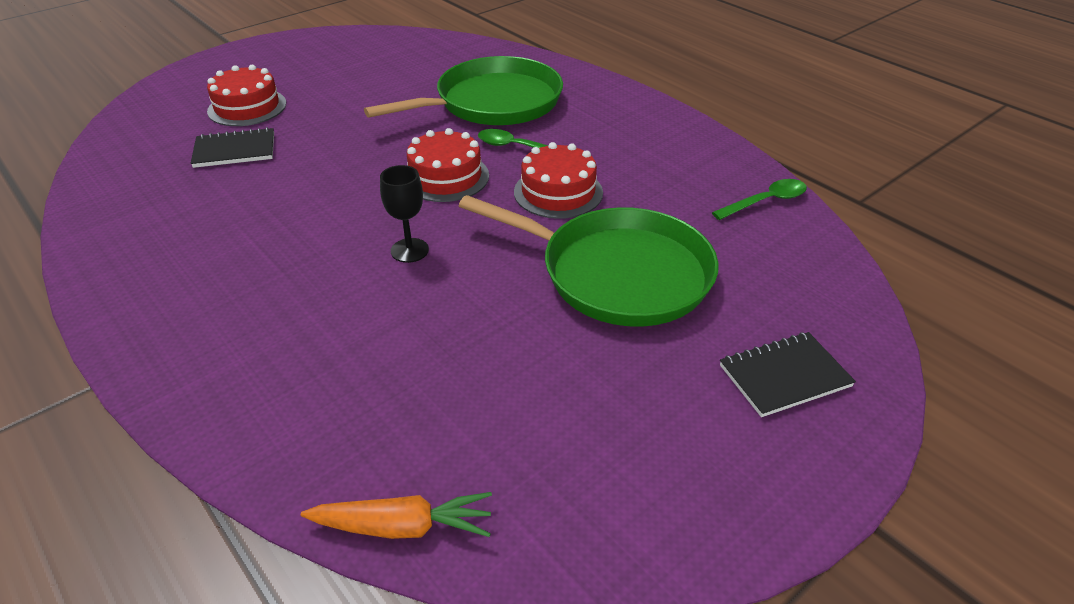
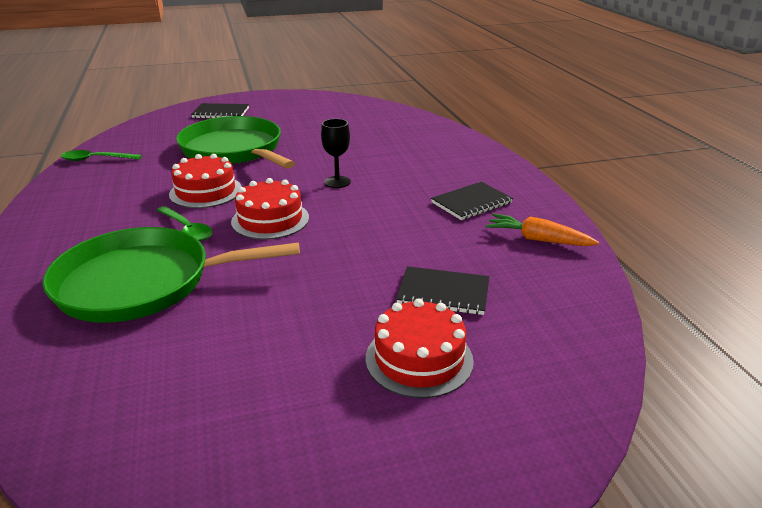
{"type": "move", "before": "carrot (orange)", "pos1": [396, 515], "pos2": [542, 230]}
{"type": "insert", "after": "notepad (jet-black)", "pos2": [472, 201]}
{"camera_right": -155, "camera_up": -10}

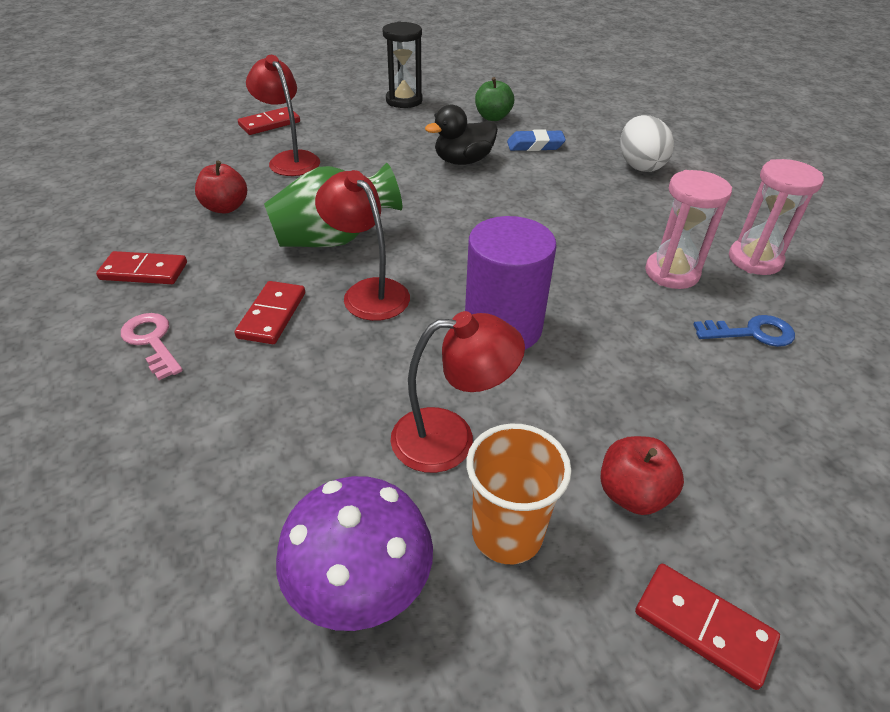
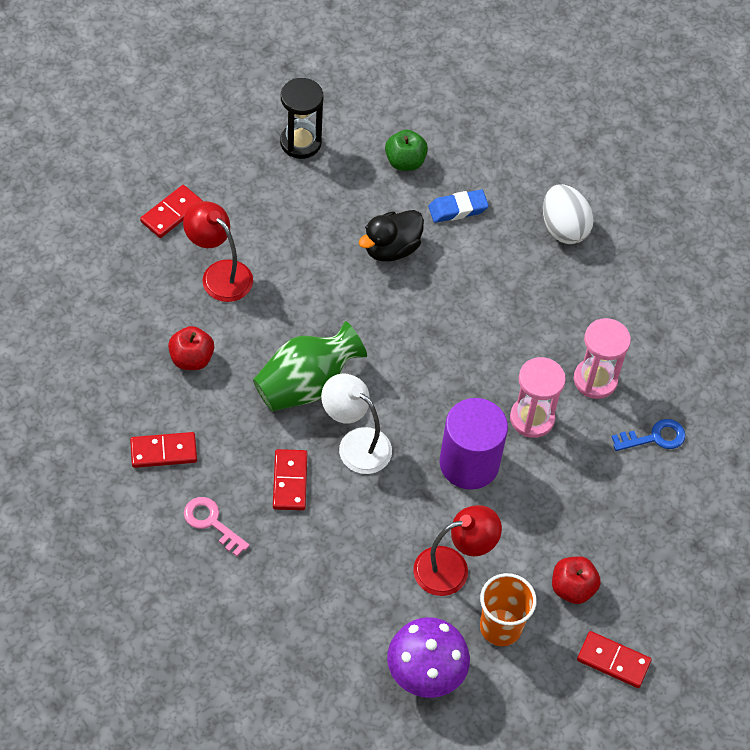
{"type": "move", "before": "hourglass (rose-pink)", "pos1": [776, 217], "pos2": [538, 397]}
{"type": "recolor", "before": "reading lamp (scarlet)", "after": "reading lamp (snow-white)", "pos1": [362, 245], "pos2": [356, 423]}
{"camera_right": -15, "camera_up": 15}

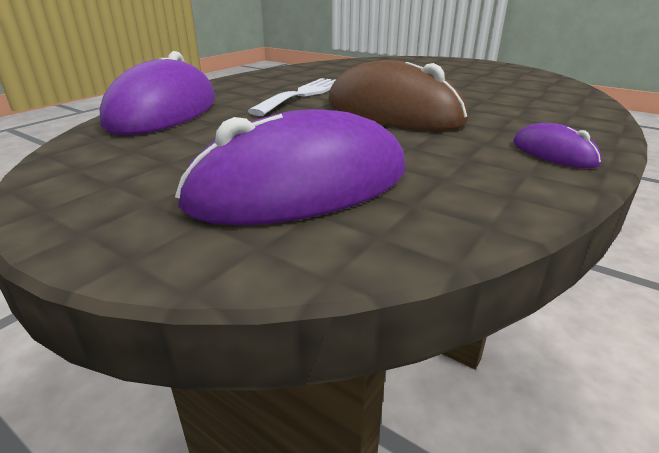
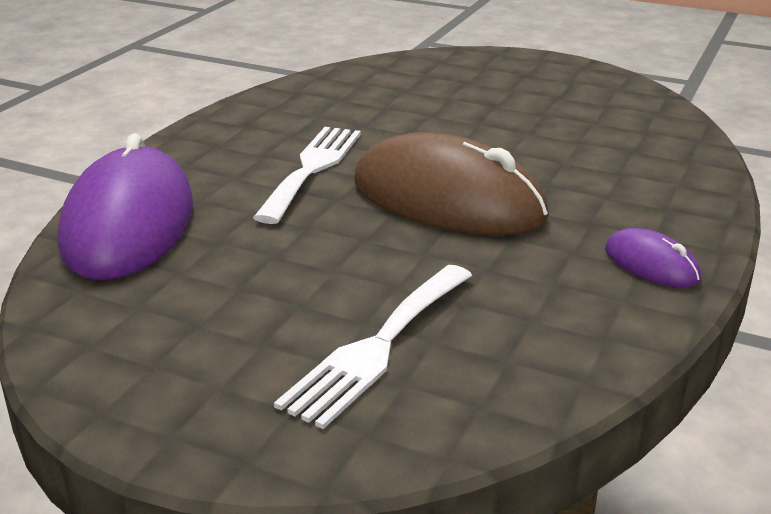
{"type": "replace", "before": "PC mouse (royal purple)", "after": "dinner fork (snow-white)", "pos1": [290, 167], "pos2": [373, 347]}
{"camera_right": -10, "camera_up": 0}

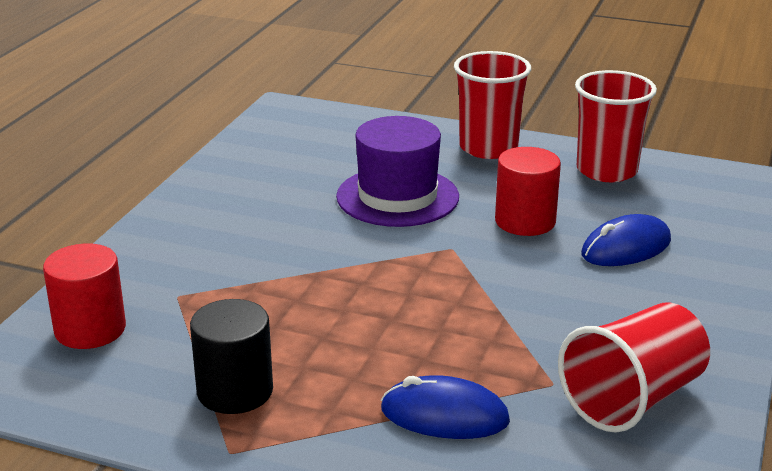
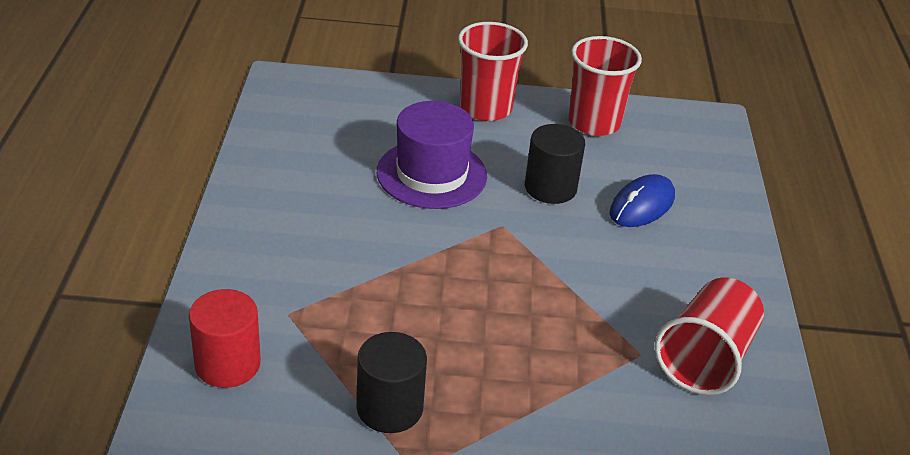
{"type": "recolor", "before": "solid cylinder (scarlet)", "after": "solid cylinder (jet-black)", "pos1": [528, 191], "pos2": [555, 164]}
{"type": "delete", "before": "PC mouse (royal blue)", "pos1": [445, 407]}
{"camera_right": -20, "camera_up": 10}

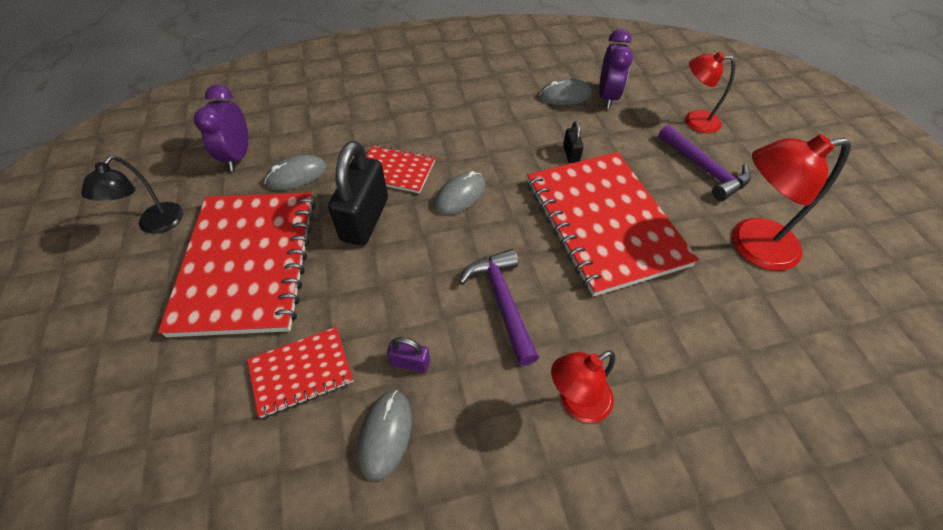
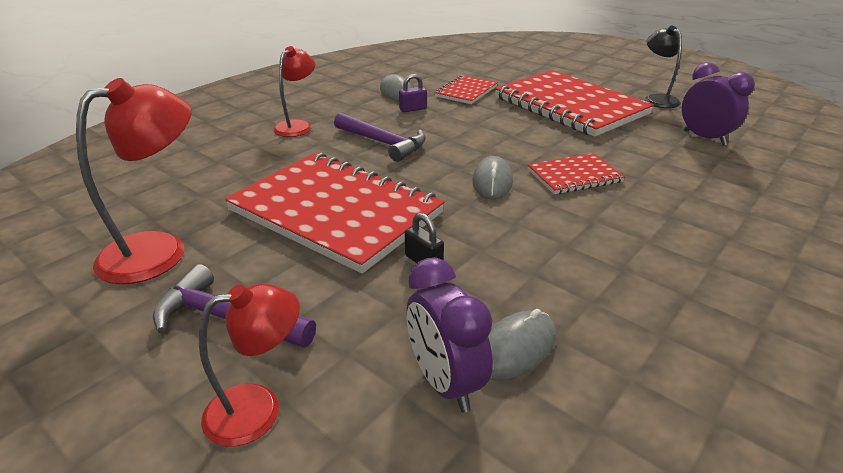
{"type": "delete", "before": "small lock (jet-black)", "pos1": [358, 193]}
{"type": "delete", "before": "PC mouse (gray)", "pos1": [295, 172]}
{"camera_right": 145, "camera_up": -20}

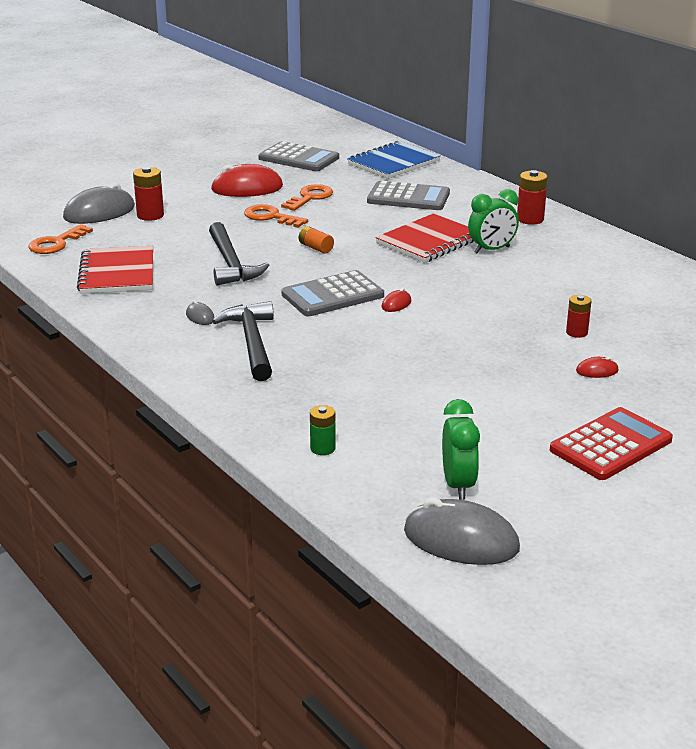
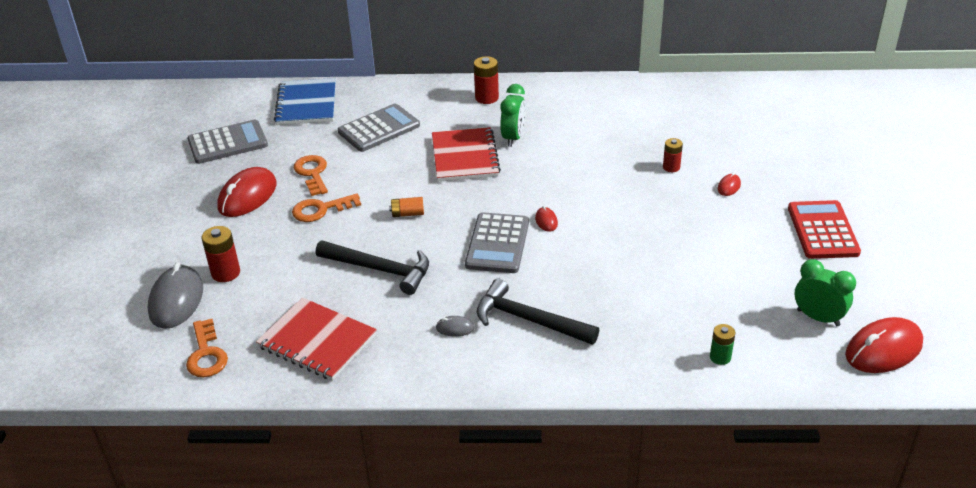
{"type": "recolor", "before": "PC mouse (gray)", "after": "PC mouse (scarlet)", "pos1": [462, 531], "pos2": [884, 345]}
{"camera_right": -50, "camera_up": 10}

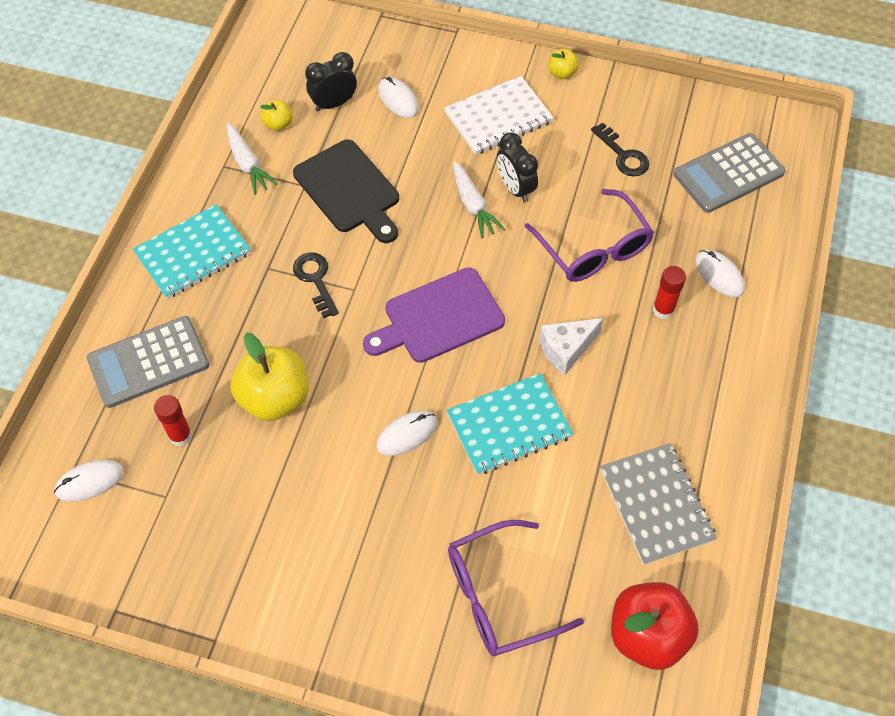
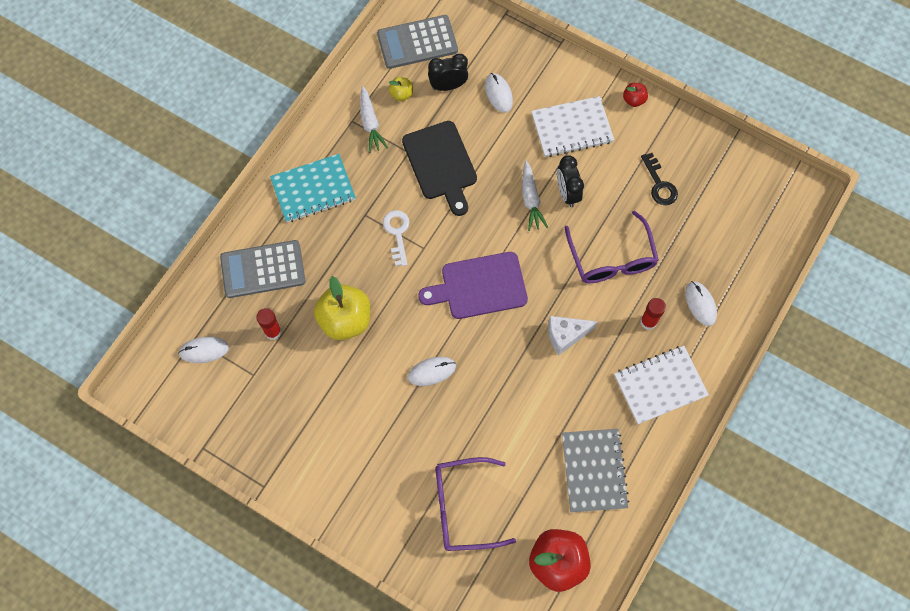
{"type": "recolor", "before": "apple (yellow)", "after": "apple (scarlet)", "pos1": [563, 64], "pos2": [635, 95]}
{"type": "move", "before": "adding machine (gray)", "pos1": [729, 173], "pos2": [417, 42]}
{"type": "recolor", "before": "key (jet-black)", "after": "key (snow-white)", "pos1": [316, 285], "pos2": [396, 238]}
{"type": "delete", "before": "notepad (turquoise)", "pos1": [510, 424]}
{"type": "insert", "after": "notepad (snow-white)", "pos2": [661, 385]}
{"camera_right": 15, "camera_up": 10}

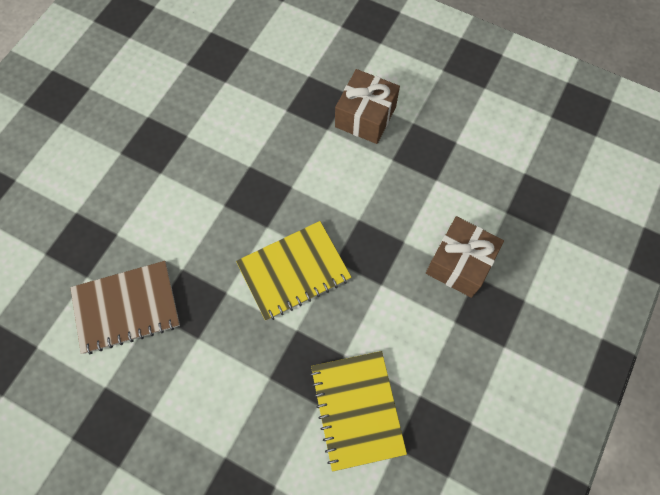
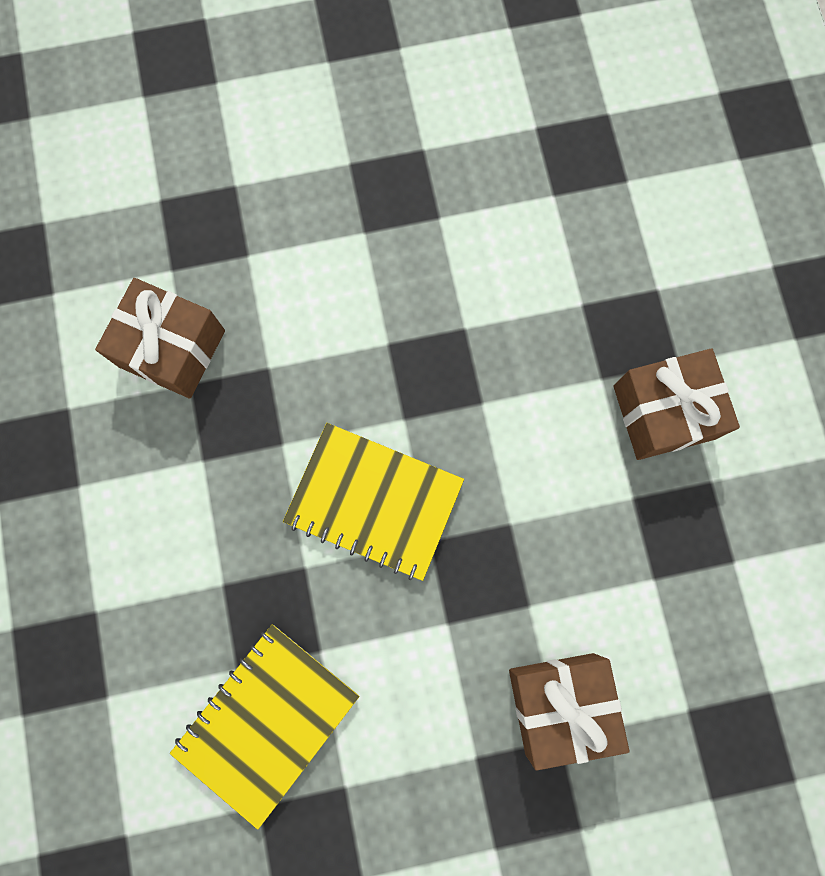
{"type": "replace", "before": "notepad (russet)", "after": "present (russet)", "pos1": [125, 307], "pos2": [160, 338]}
{"camera_right": 50, "camera_up": 10}

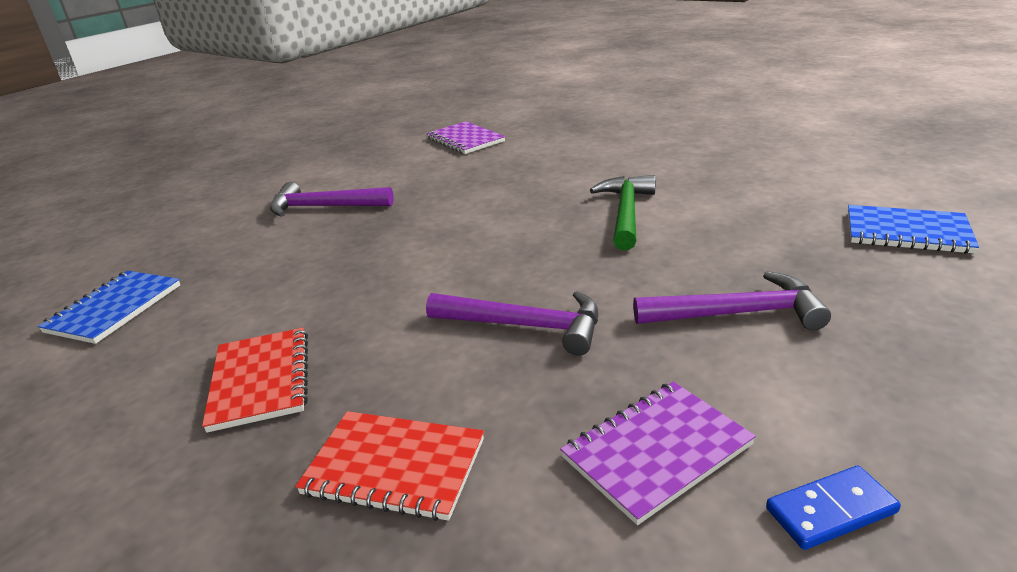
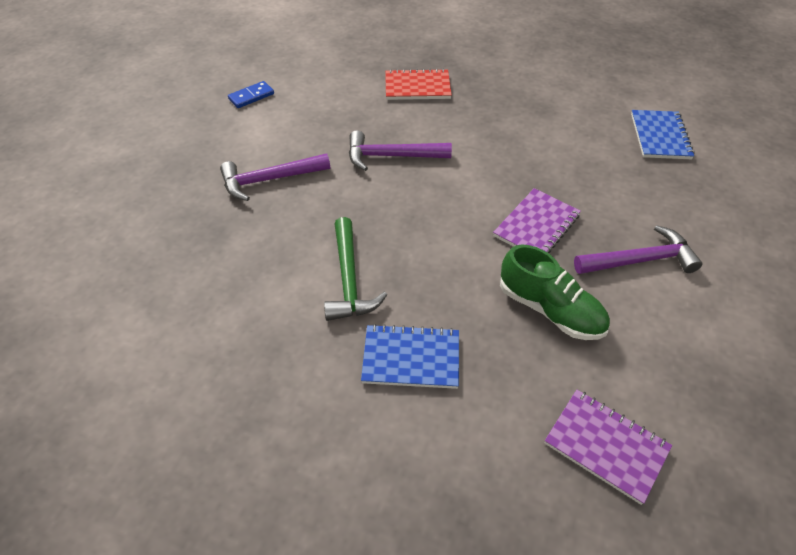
{"type": "move", "before": "notepad (royal blue)", "pos1": [913, 229], "pos2": [410, 356]}
{"type": "delete", "before": "notepad (scarlet)", "pos1": [255, 380]}
{"type": "move", "before": "notepad (royal purple)", "pos1": [658, 453], "pos2": [537, 220]}
{"type": "insert", "after": "shoe (green)", "pos2": [555, 292]}
{"camera_right": 160, "camera_up": 20}

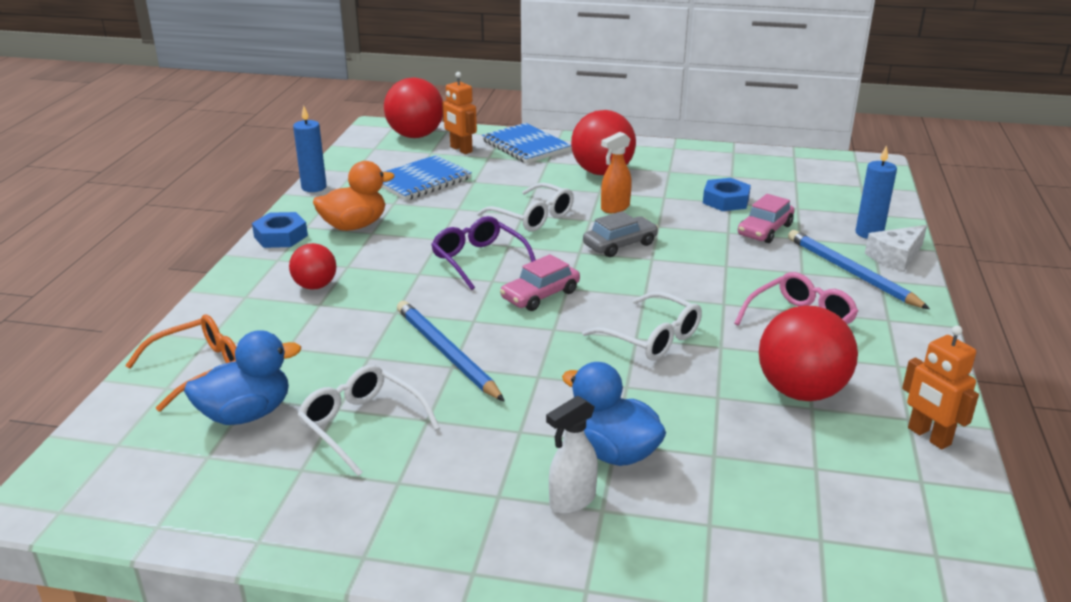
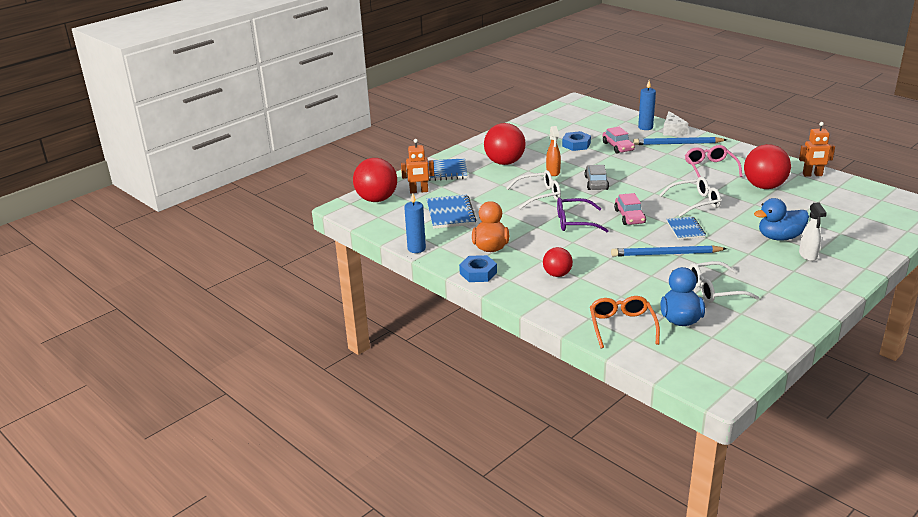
{"type": "insert", "after": "notepad (royal blue)", "pos2": [686, 228]}
{"camera_right": -55, "camera_up": 0}

